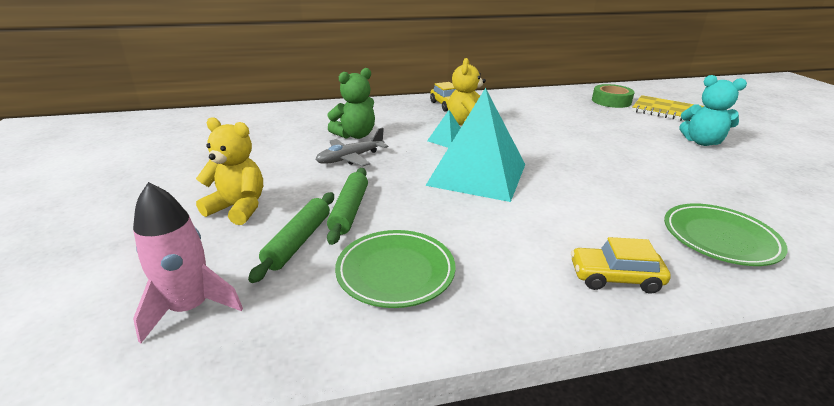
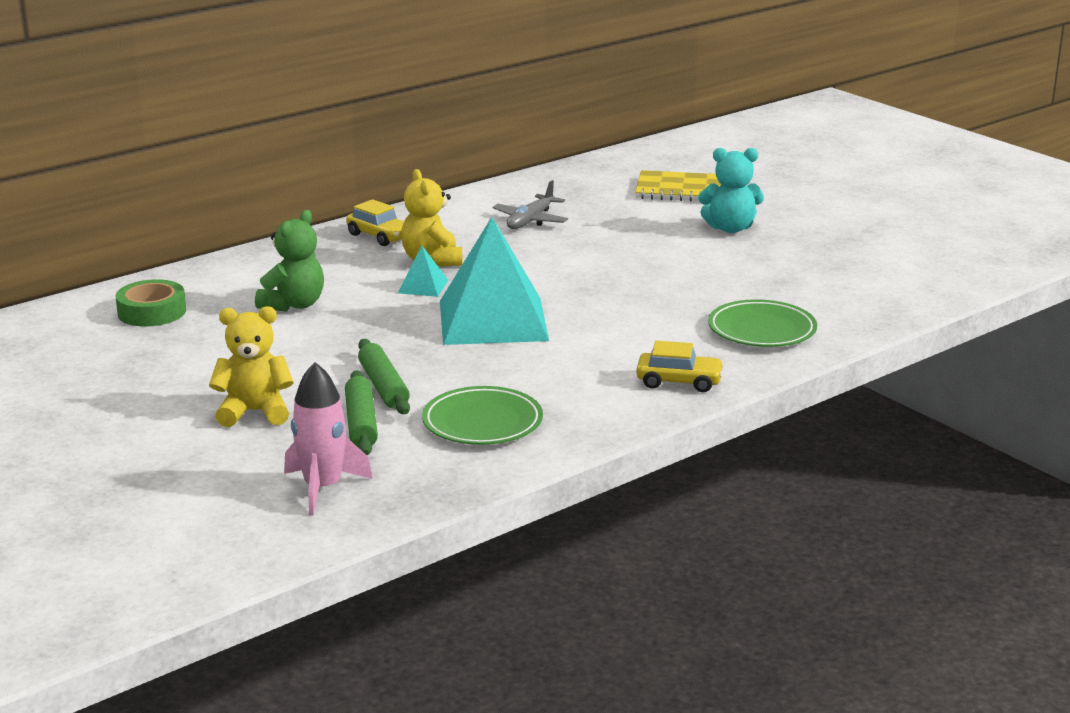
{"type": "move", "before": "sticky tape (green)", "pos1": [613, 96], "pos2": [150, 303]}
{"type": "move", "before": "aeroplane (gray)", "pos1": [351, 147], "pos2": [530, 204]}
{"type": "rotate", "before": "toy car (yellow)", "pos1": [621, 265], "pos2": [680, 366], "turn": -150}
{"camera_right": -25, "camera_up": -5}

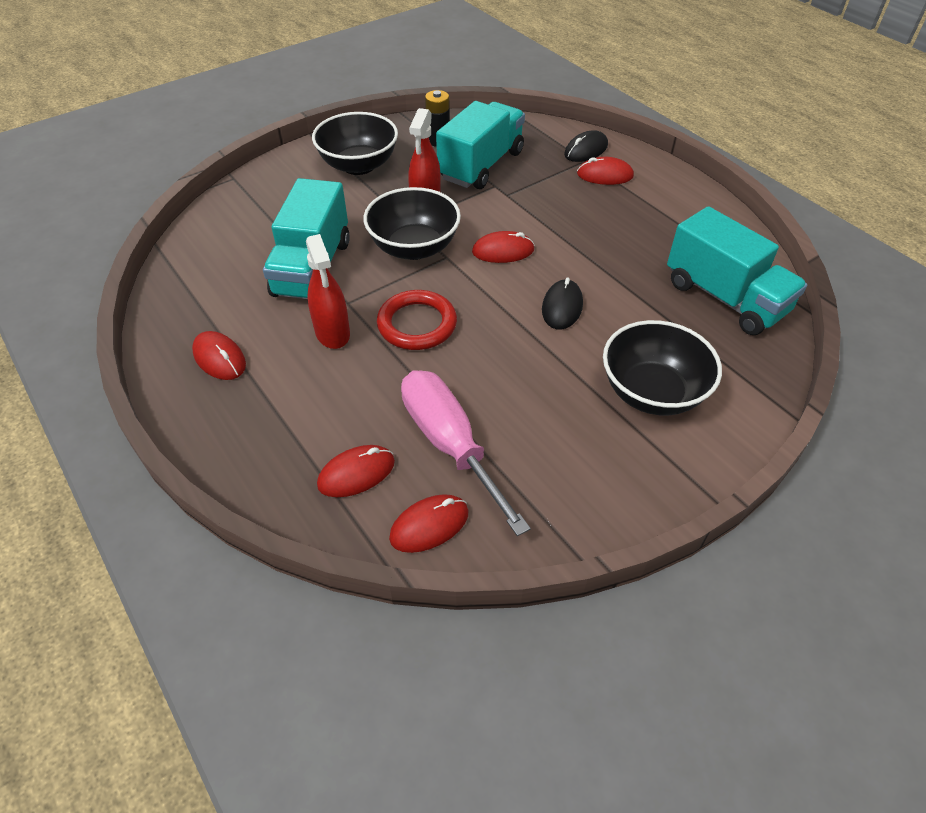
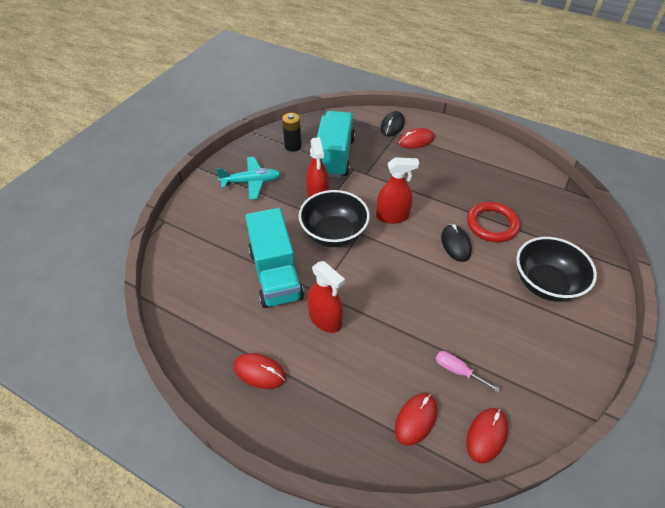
{"type": "replace", "before": "bowl (jet-black)", "after": "aeroplane (turquoise)", "pos1": [355, 143], "pos2": [248, 178]}
{"type": "delete", "before": "truck (turquoise)", "pos1": [737, 270]}
{"type": "replace", "before": "PC mouse (scarlet)", "after": "spray cleaner (scarlet)", "pos1": [503, 247], "pos2": [397, 190]}
{"type": "move", "before": "hoop (scarlet)", "pos1": [417, 320], "pos2": [493, 222]}
{"type": "resize", "before": "hand screwdriver (rose-pink)", "pos1": [466, 453], "pos2": [468, 371], "scale": 0.45}
{"camera_right": -25, "camera_up": 0}

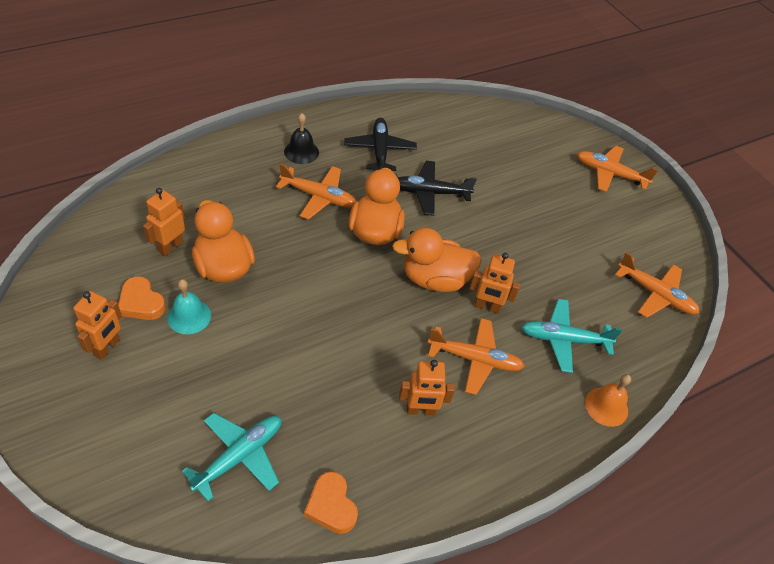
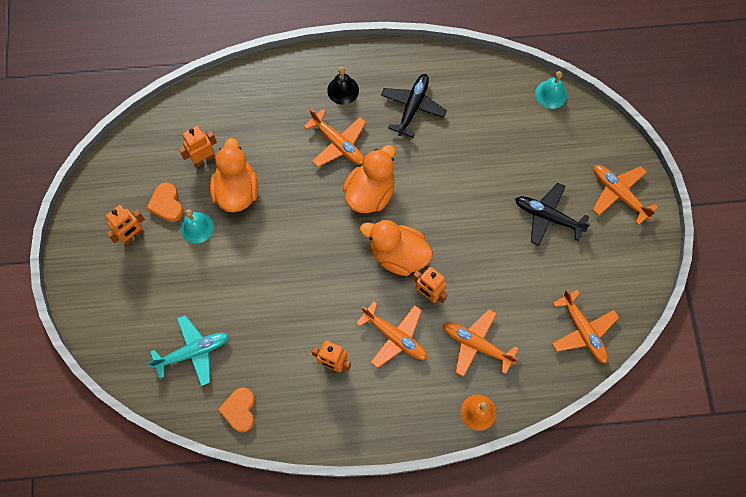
{"type": "move", "before": "aeroplane (jet-black)", "pos1": [437, 188], "pos2": [553, 214]}
{"type": "recolor", "before": "aeroplane (turquoise)", "after": "aeroplane (orange)", "pos1": [571, 336], "pos2": [481, 343]}
{"type": "insert", "after": "school bell (turquoise)", "pos2": [551, 90]}
{"camera_right": 30, "camera_up": 20}

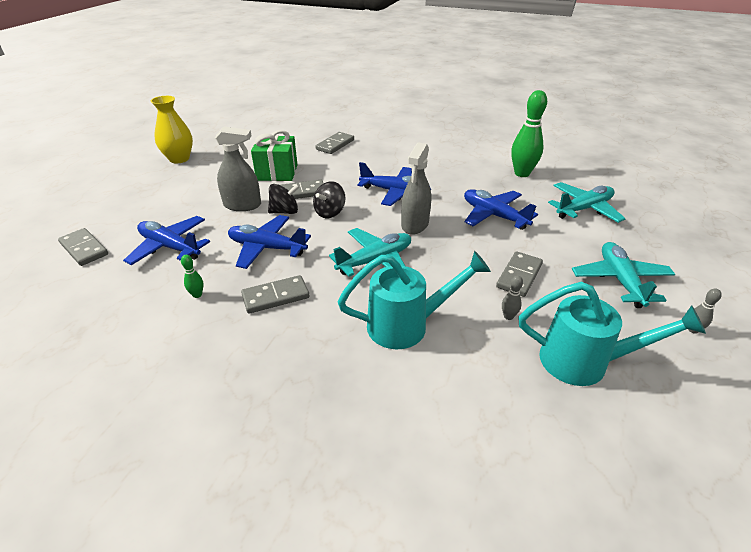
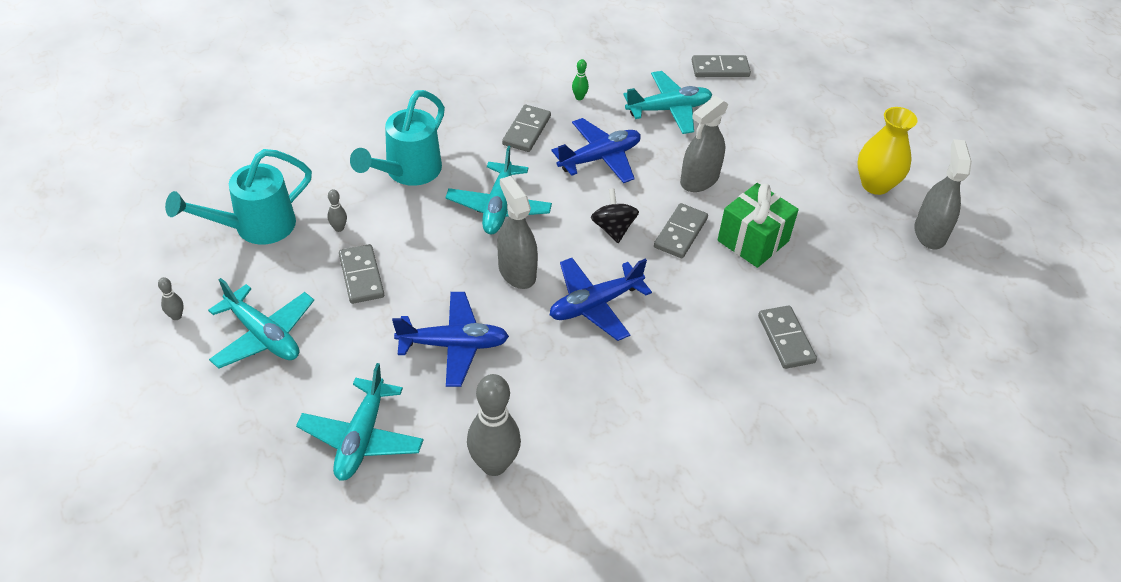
{"type": "recolor", "before": "skittle (green)", "after": "skittle (gray)", "pos1": [529, 133], "pos2": [494, 425]}
{"type": "delete", "before": "spinning top (jet-black)", "pos1": [284, 199]}
{"type": "recolor", "before": "aeroplane (royal blue)", "after": "aeroplane (turquoise)", "pos1": [166, 240], "pos2": [668, 102]}
{"type": "insert", "after": "spray cleaner (gray)", "pos2": [943, 194]}
{"camera_right": 130, "camera_up": 10}

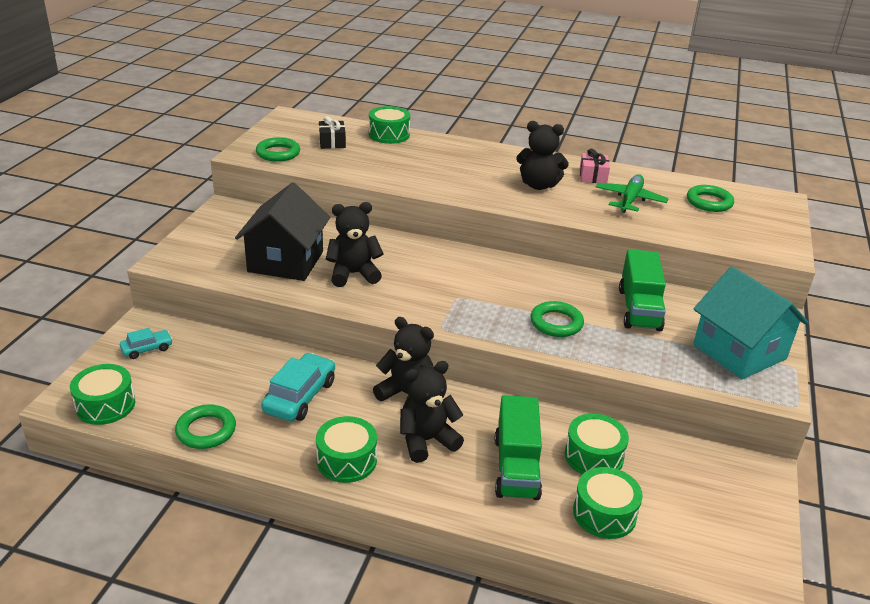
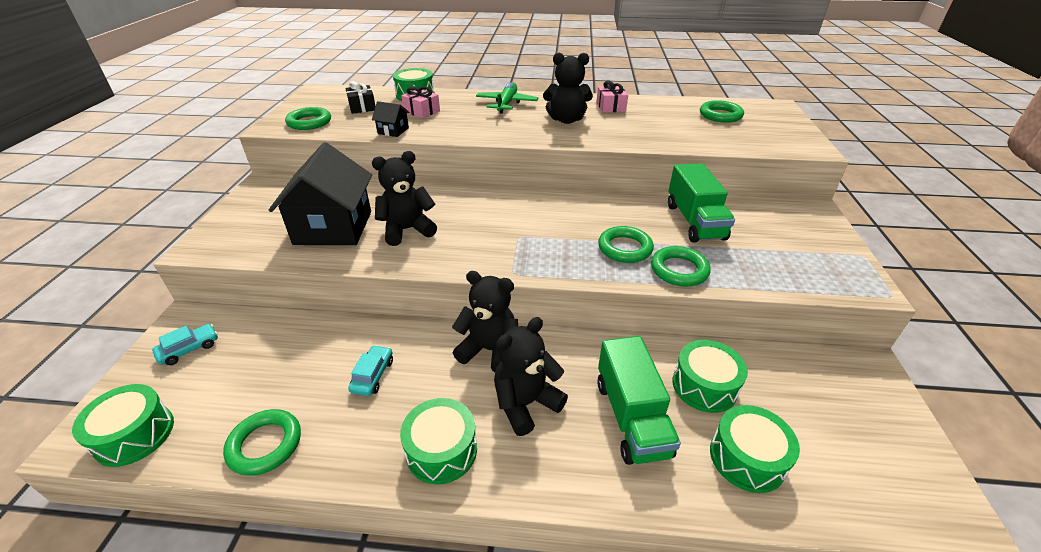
{"type": "move", "before": "aeroplane (green)", "pos1": [632, 193], "pos2": [507, 98]}
{"type": "delete", "before": "house (turquoise)", "pos1": [751, 322]}
{"type": "resize", "before": "toy car (turquoise)", "pos1": [298, 387], "pos2": [370, 370], "scale": 0.57}
{"type": "insert", "after": "present (rose-pink)", "pos2": [420, 102]}
{"type": "insert", "after": "house (jet-black)", "pos2": [391, 119]}
{"type": "insert", "after": "hoop (green)", "pos2": [681, 266]}
{"camera_right": -10, "camera_up": 5}

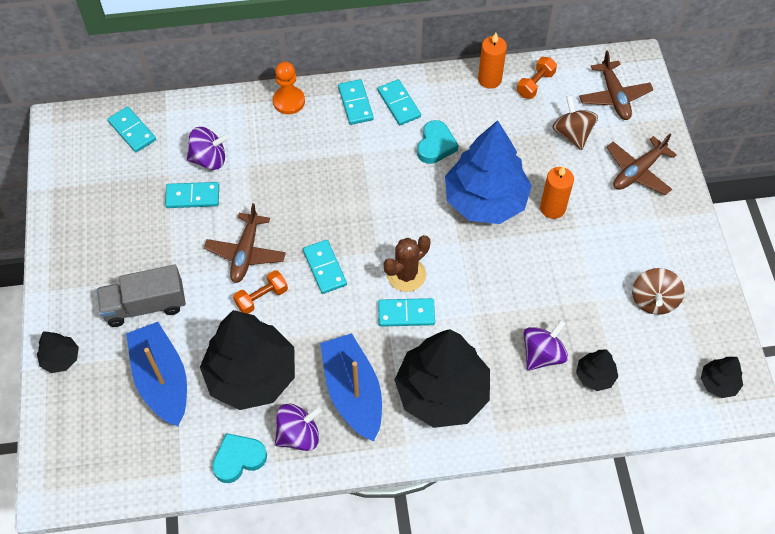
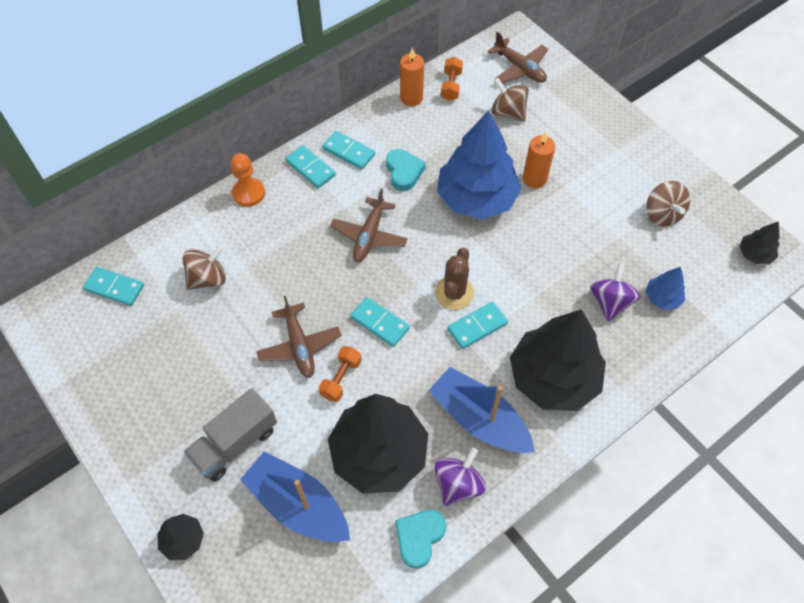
{"type": "recolor", "before": "spinning top (royal purple)", "after": "spinning top (russet)", "pos1": [207, 148], "pos2": [204, 267]}
{"type": "move", "before": "aeroplane (russet)", "pos1": [642, 164], "pos2": [369, 225]}
{"type": "delete", "before": "domino piece (turquoise)", "pos1": [192, 195]}
{"type": "recolor", "before": "tree (jet-black)", "after": "tree (royal blue)", "pos1": [597, 370], "pos2": [665, 288]}
{"camera_right": -30, "camera_up": 0}

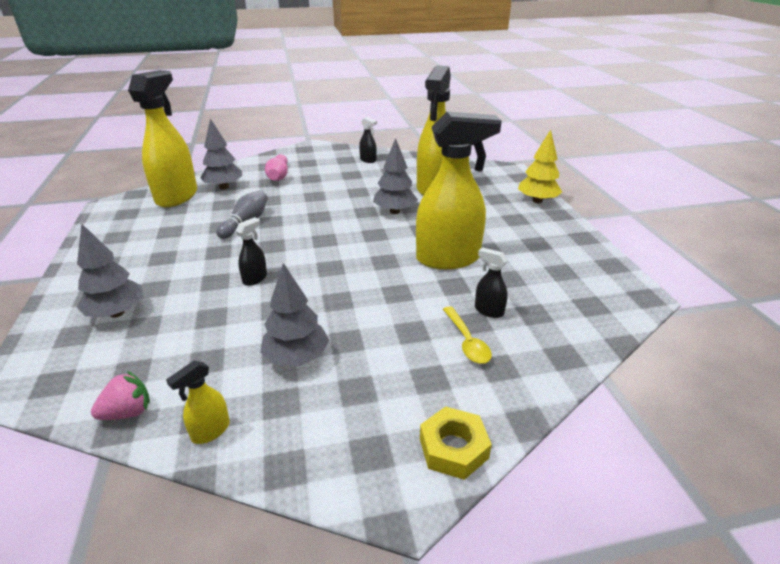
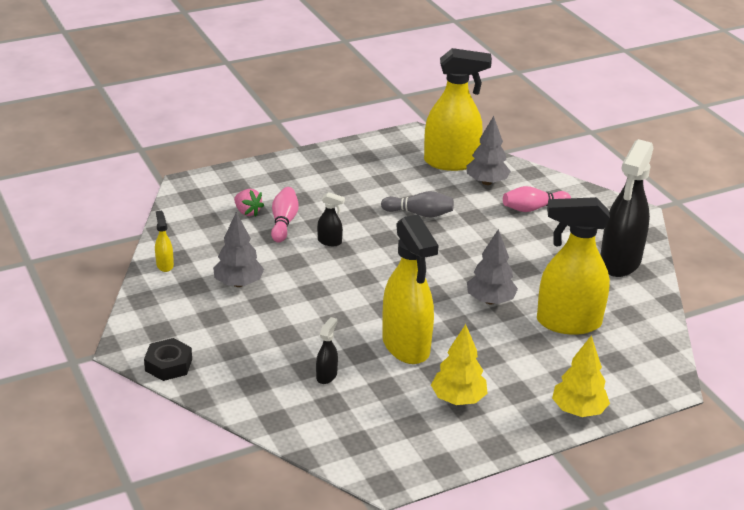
{"type": "resize", "before": "spray cleaner (jet-black)", "pos1": [368, 140], "pos2": [626, 208], "scale": 2.4}
{"type": "delete", "before": "tree (gray)", "pos1": [110, 270]}
{"type": "delete", "before": "tablespoon (yellow)", "pos1": [467, 335]}
{"type": "rotate", "before": "spray cleaner (yellow)", "pos1": [198, 402], "pos2": [164, 241], "turn": 45}
{"type": "move", "before": "toy strawberry (rose-pink)", "pos1": [120, 395], "pos2": [249, 203]}
{"type": "recolor", "before": "hexagon nut (yellow)", "after": "hexagon nut (jet-black)", "pos1": [456, 443], "pos2": [168, 359]}
{"type": "insert", "after": "skittle (rose-pink)", "pos2": [285, 215]}
{"type": "insert", "after": "tree (yellow)", "pos2": [459, 364]}
{"camera_right": 75, "camera_up": 0}

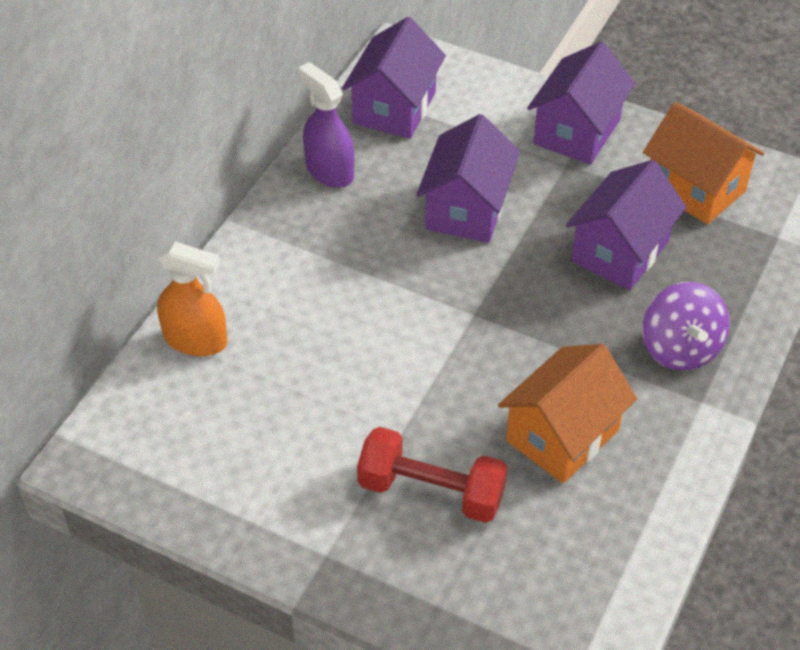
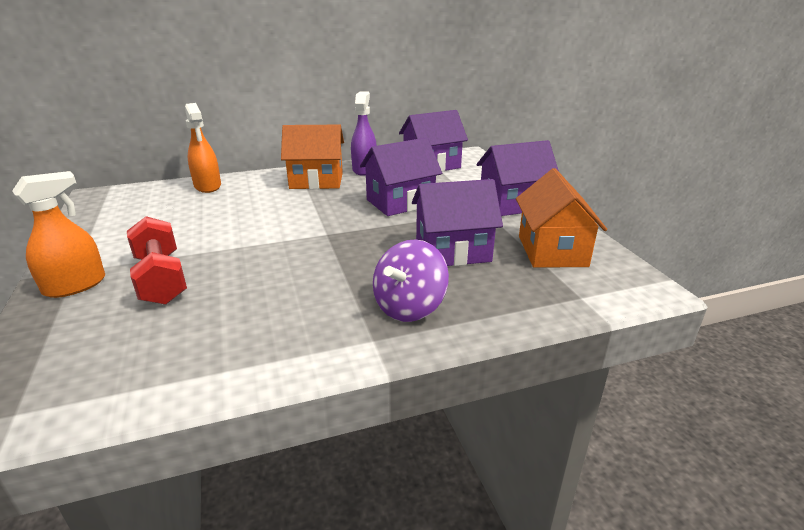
{"type": "move", "before": "house (orange)", "pos1": [567, 413], "pos2": [312, 157]}
{"type": "insert", "after": "spray cleaner (orange)", "pos2": [58, 234]}
{"camera_right": 45, "camera_up": -20}

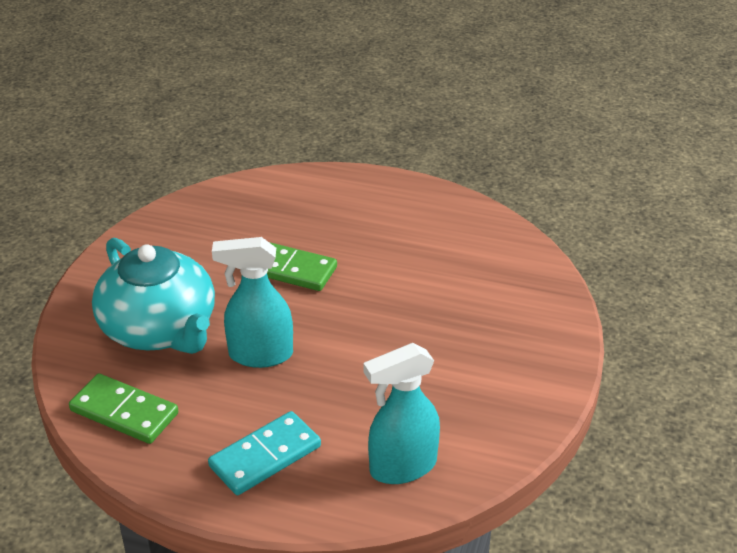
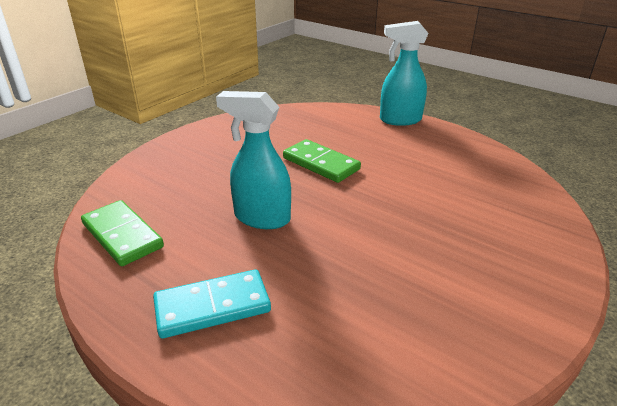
{"type": "delete", "before": "teapot (turquoise)", "pos1": [153, 296]}
{"type": "move", "before": "spray cleaner (turquoise)", "pos1": [401, 413], "pos2": [404, 73]}
{"camera_right": 20, "camera_up": -5}

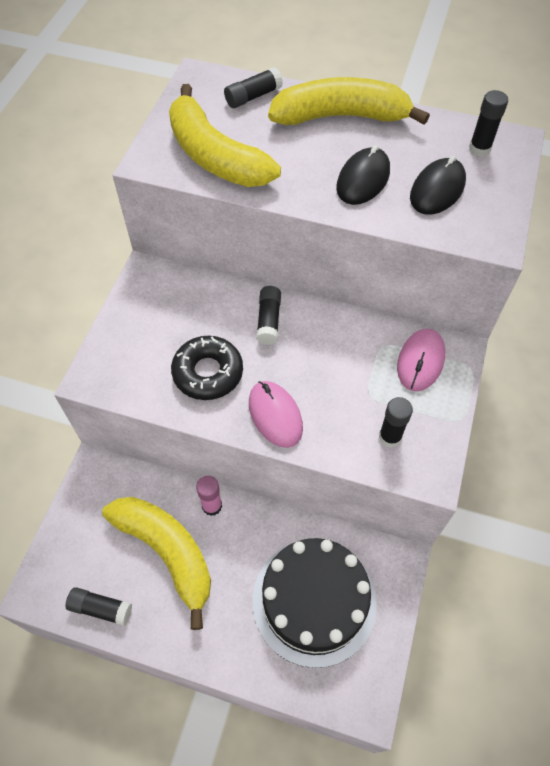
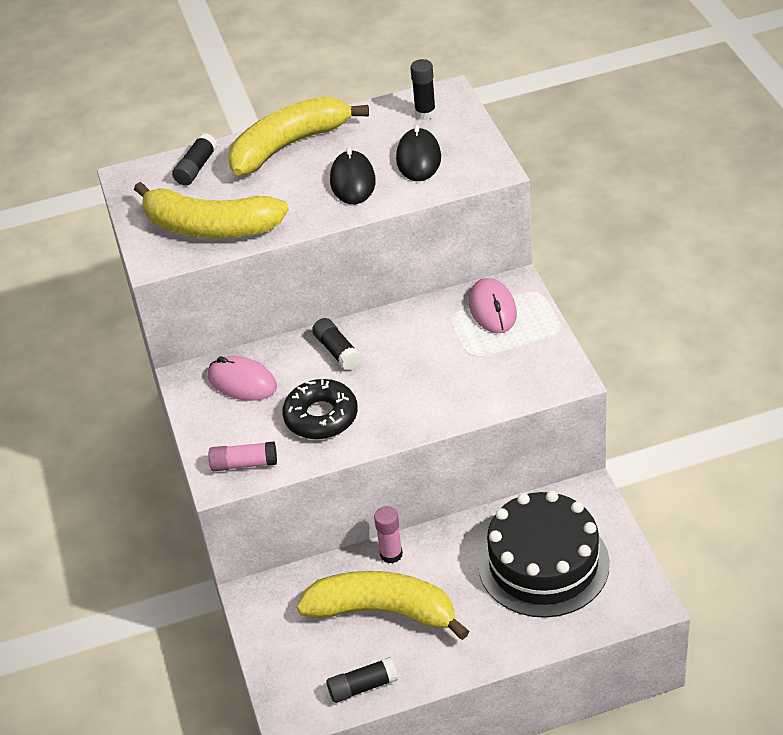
{"type": "move", "before": "PC mouse (rose-pink)", "pos1": [276, 414], "pos2": [242, 378]}
{"type": "delete", "before": "stick of glue (jet-black)", "pos1": [396, 422]}
{"type": "insert", "after": "stick of glue (rose-pink)", "pos2": [243, 456]}
{"camera_right": -30, "camera_up": -15}

